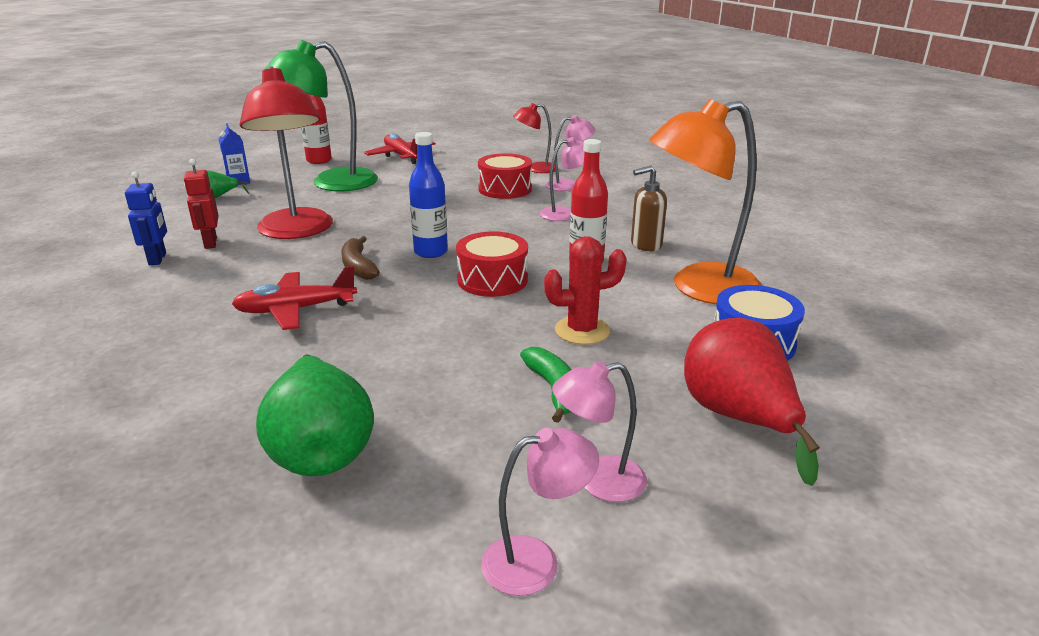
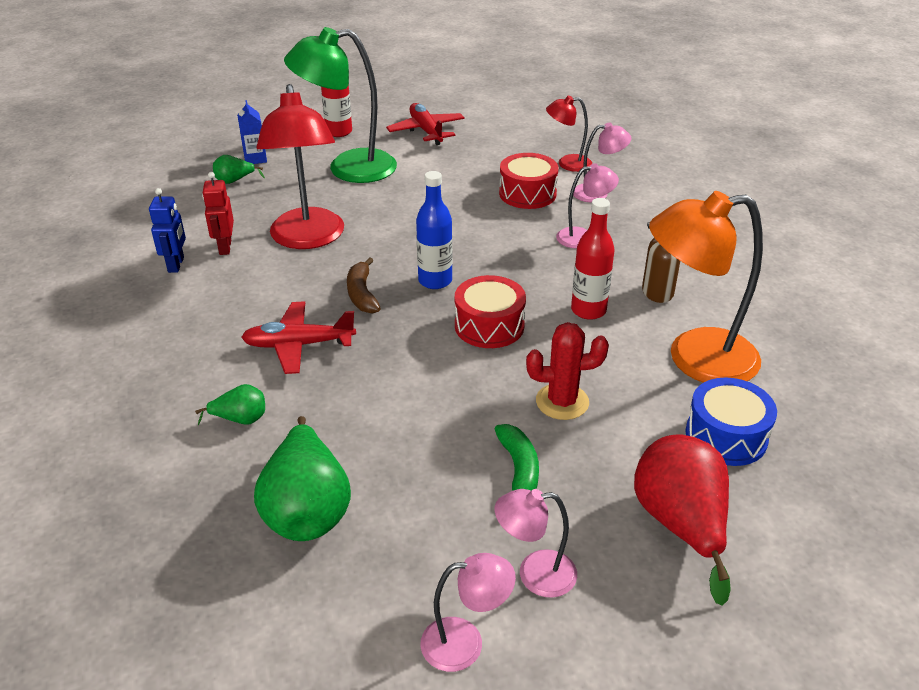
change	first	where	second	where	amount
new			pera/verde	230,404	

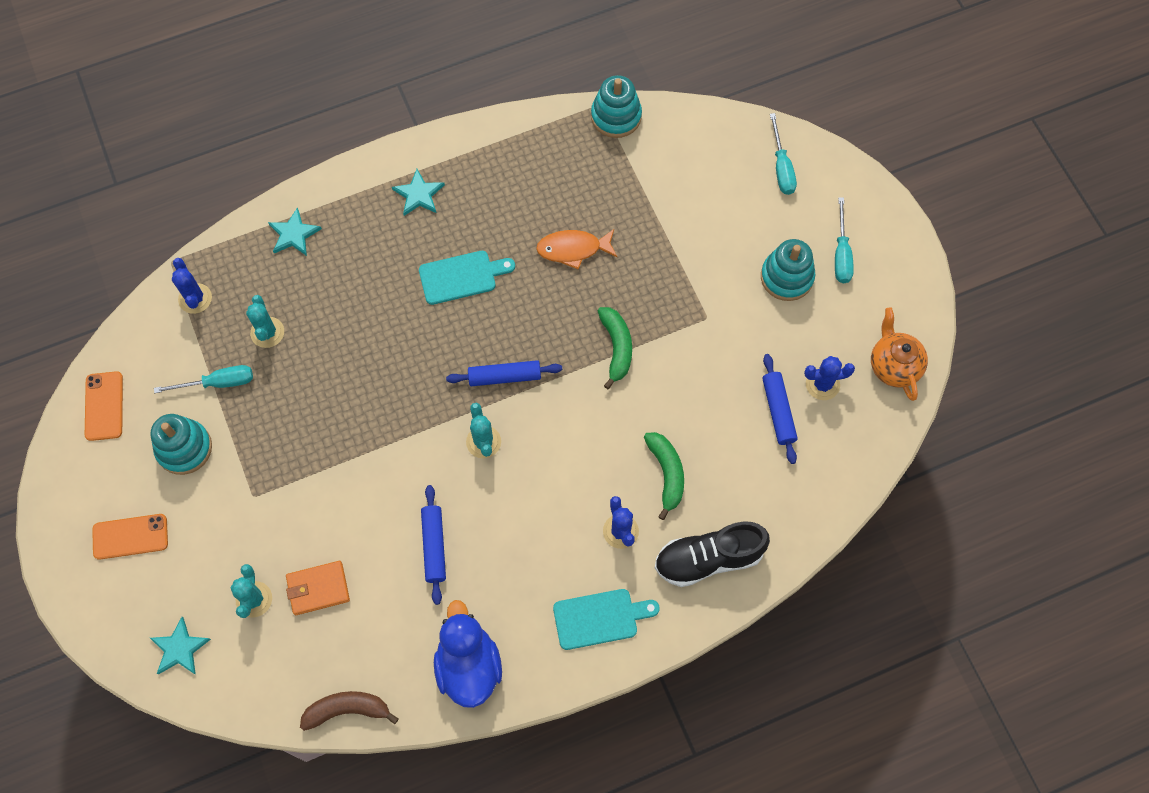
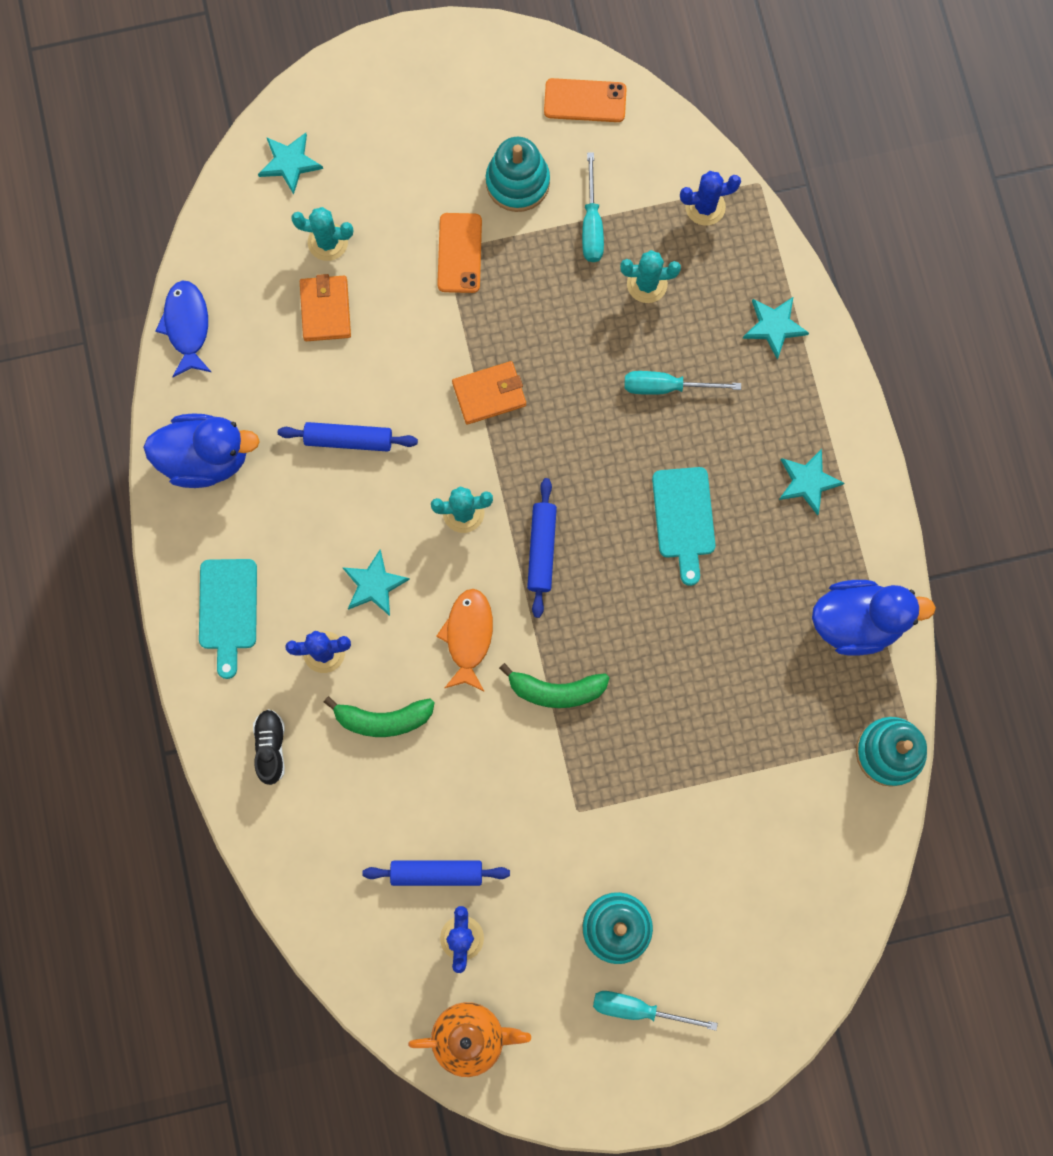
change	first	where	second	where	amount
shifted	destornillador/turquesa	783,154		682,383	
shifted	pez/naranja	577,249		464,640	
shifted	móvil/naranja	130,537		459,253	
scaled	zapato/negro	712,554		269,747	x0.56
swapped	plátano/marrón	349,711	pez/azul	183,328	
new			cartera/naranja	489,393	
new			estrella/turquesa	376,582	
new			pato/azul	874,618	

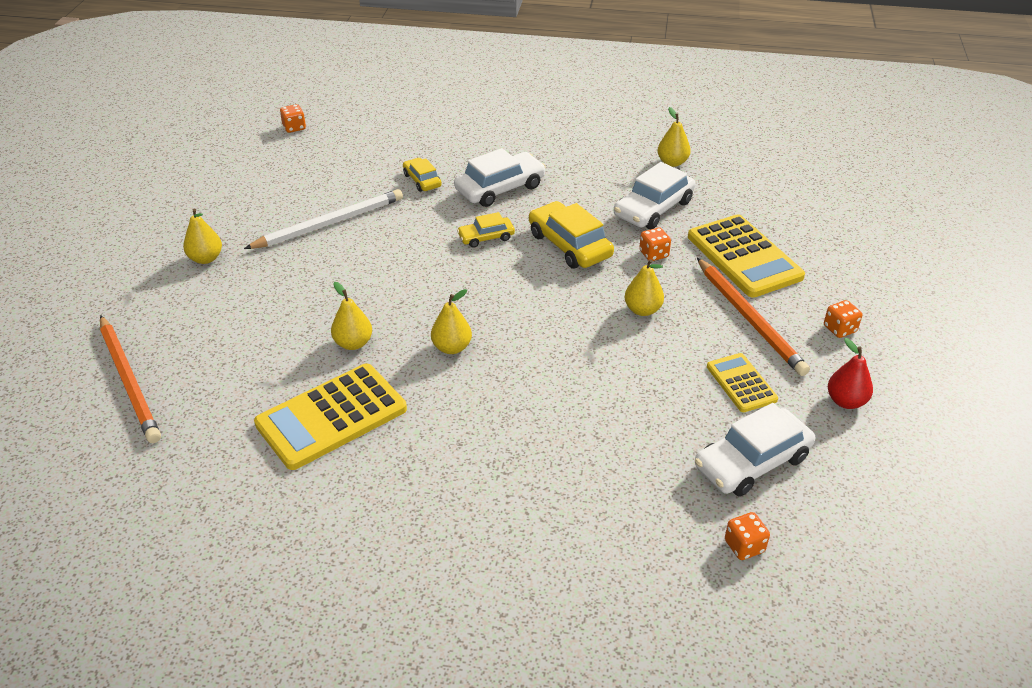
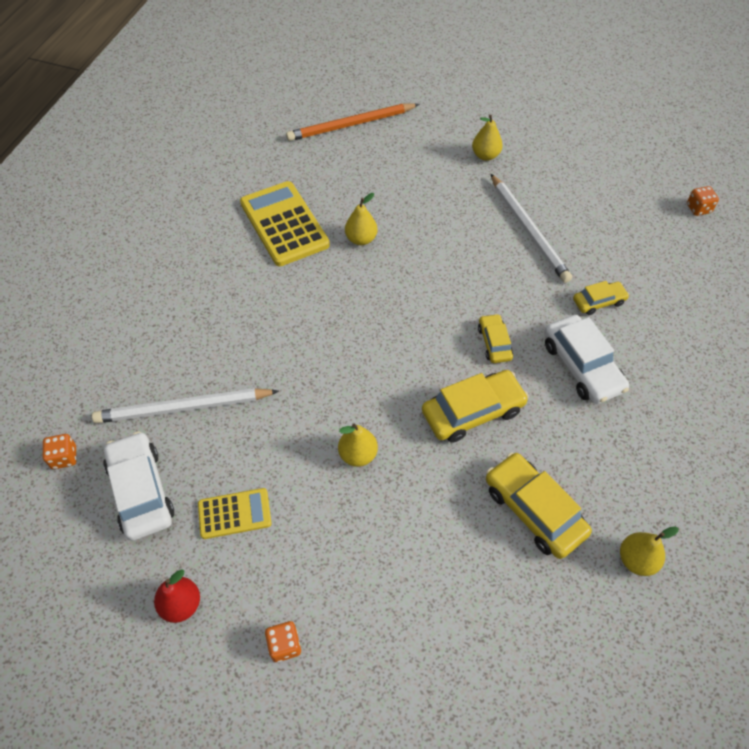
change	first	where	second	where	amount
repainted	coche/blanco	654,195	coche/amarillo	539,505	
gone	calculadora/amarillo	746,256			
gone	dado/naranja	655,244			
gone	lápiz/naranja	753,317			
gone	pera/amarillo	451,321			
new			lápiz/blanco	185,405	

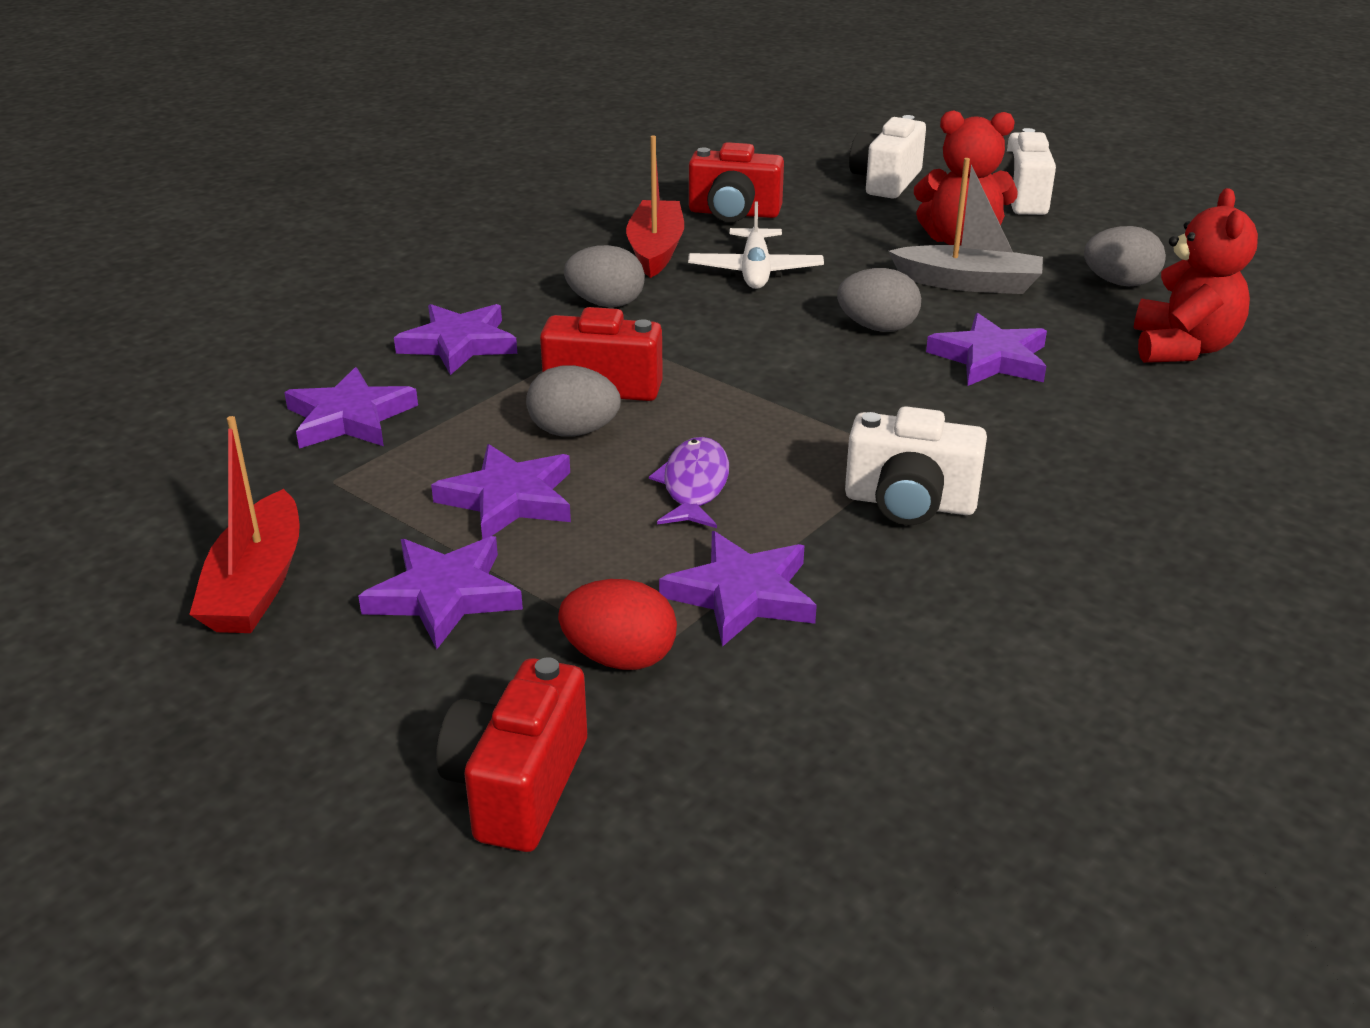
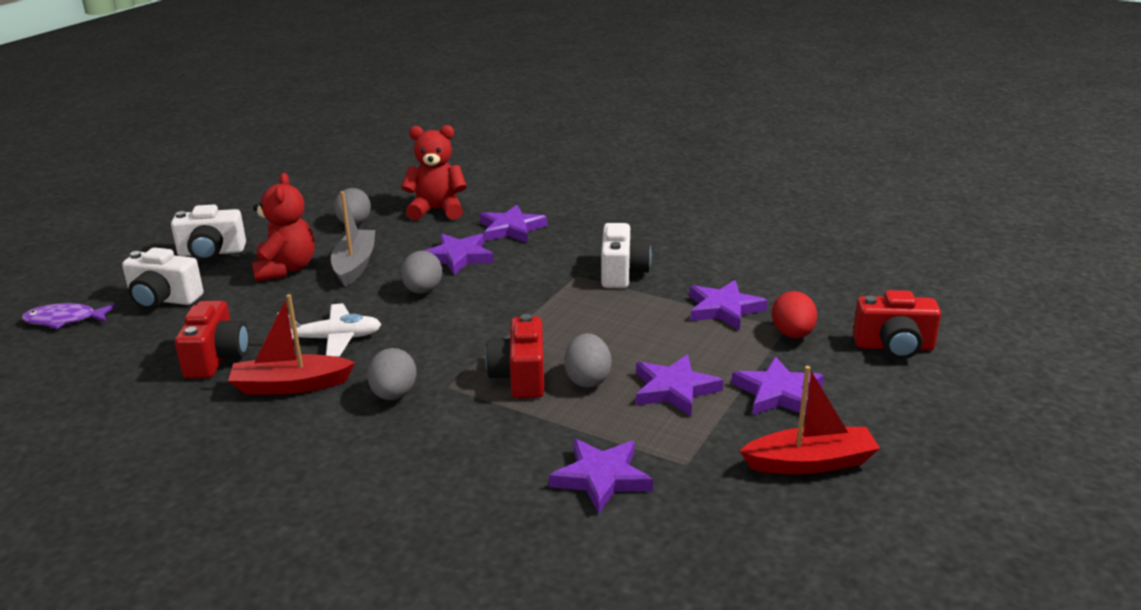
change	first	where	second	where	amount
shifted	estrella/morado	455,339		513,224	
shifted	pez/morado	689,482		69,316	

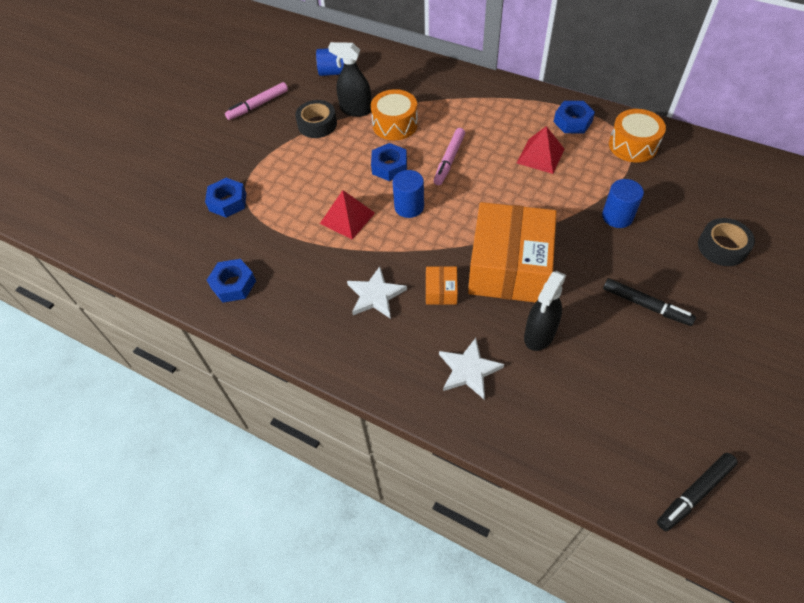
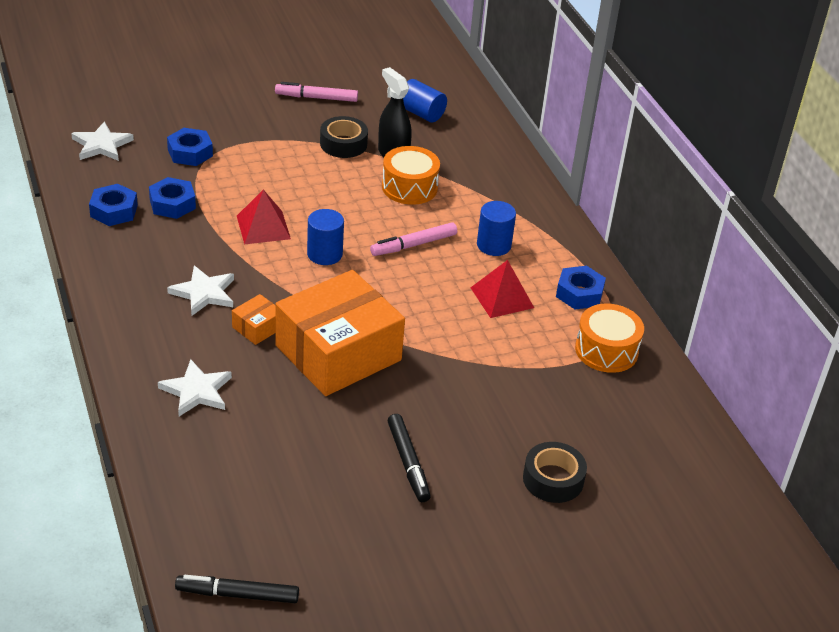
change	first	where	second	where	amount
shifted	tuerca/azul	389,162		172,198	
shifted	cilindro/azul	623,203		496,228	
gone	pulverizador/negro	545,311			
new			estrella/blanco	102,141	

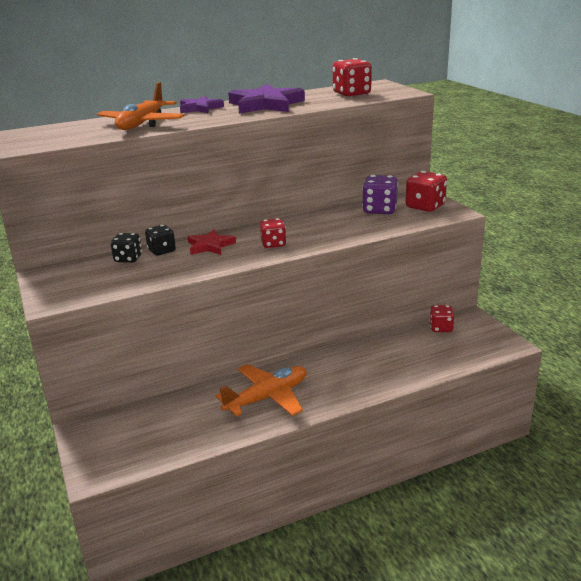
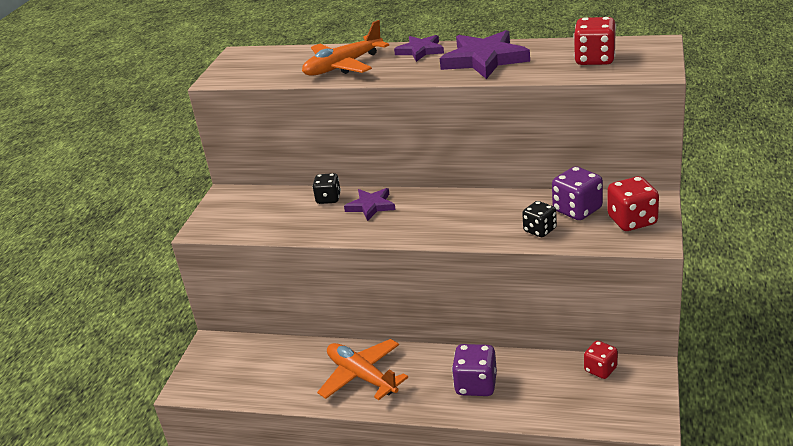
change	first	where	second	where	amount
gone	dado/rojo	273,233			
repainted	estrella/rojo	212,242	estrella/morado	370,204	
shifted	dado/negro	126,248		539,219	
rotated	avión/naranja	261,390		362,369	135 degrees counterclockwise
new			dado/morado	474,370	

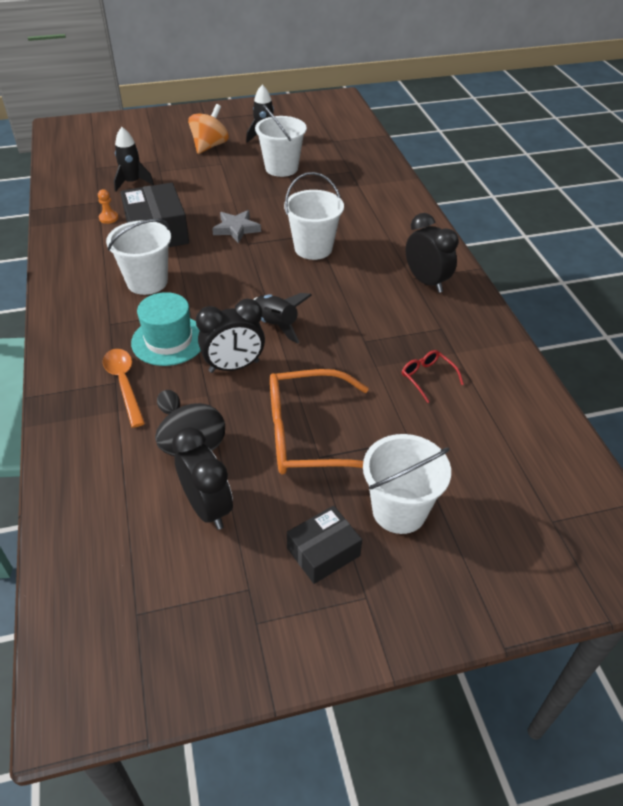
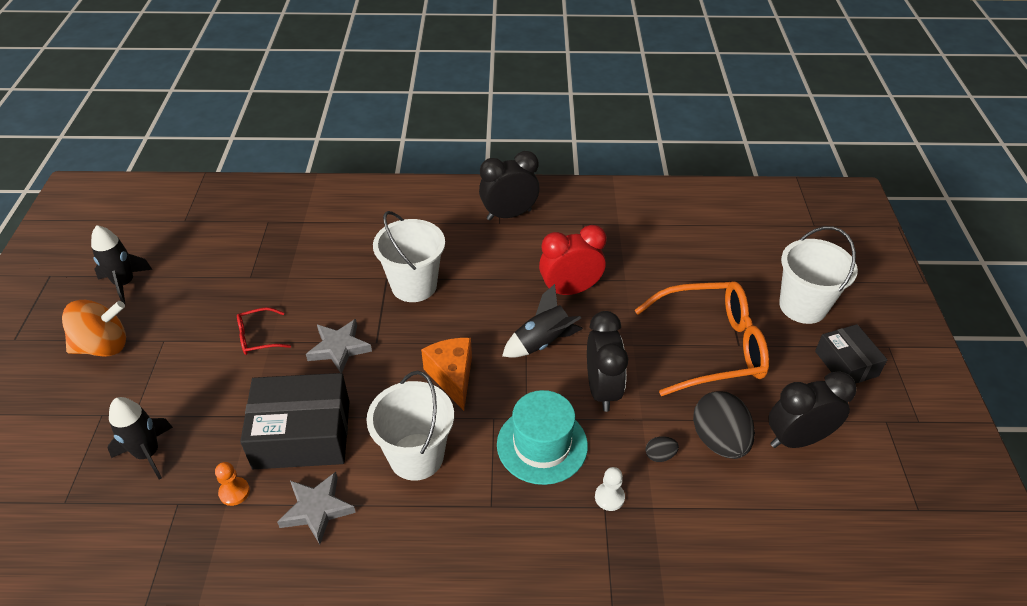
change	first	where	second	where	amount
rotated	peonza/naranja	208,129		94,328	120 degrees clockwise
gone	balde/blanco	281,140			
swapped	cuchara/naranja	124,388	peón/blanco	610,489	
shifted	gafas/rojo	433,376		264,331	
rotated	gafas/naranja	319,422		702,338	105 degrees counterclockwise
new			despertador/rojo	573,260	
new			queso/naranja	446,374	
new			estrella/gris	316,508	

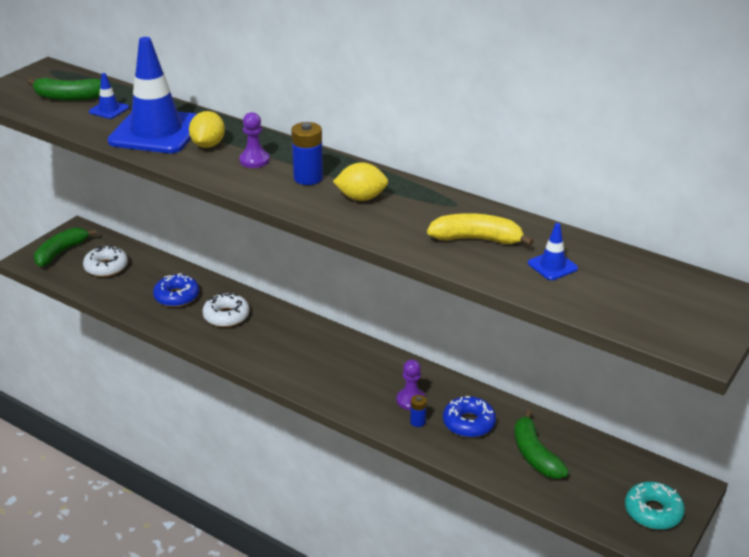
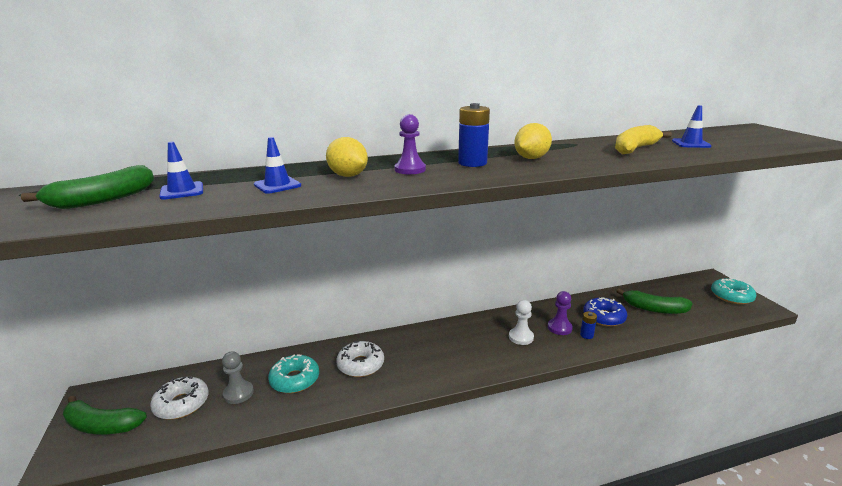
change	first	where	second	where	amount
scaled	cono de tráfico/azul	152,95		277,165	x0.41
rotated	plátano/verde	65,247		105,415	60 degrees counterclockwise
repainted	rosquilla/azul	176,290	rosquilla/turquesa	293,373	
new			peón/blanco	521,322	
new			peón/gris	238,377	

